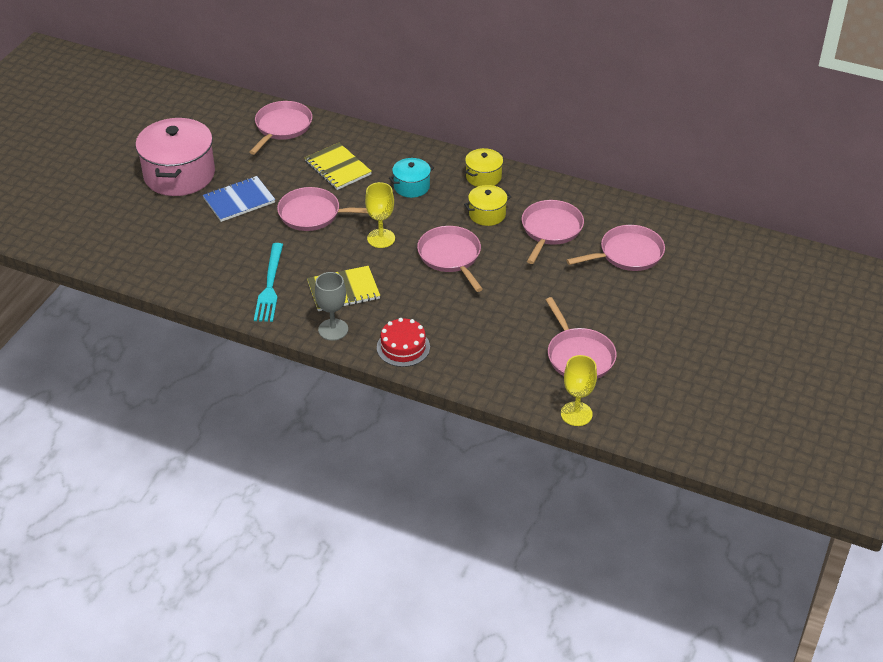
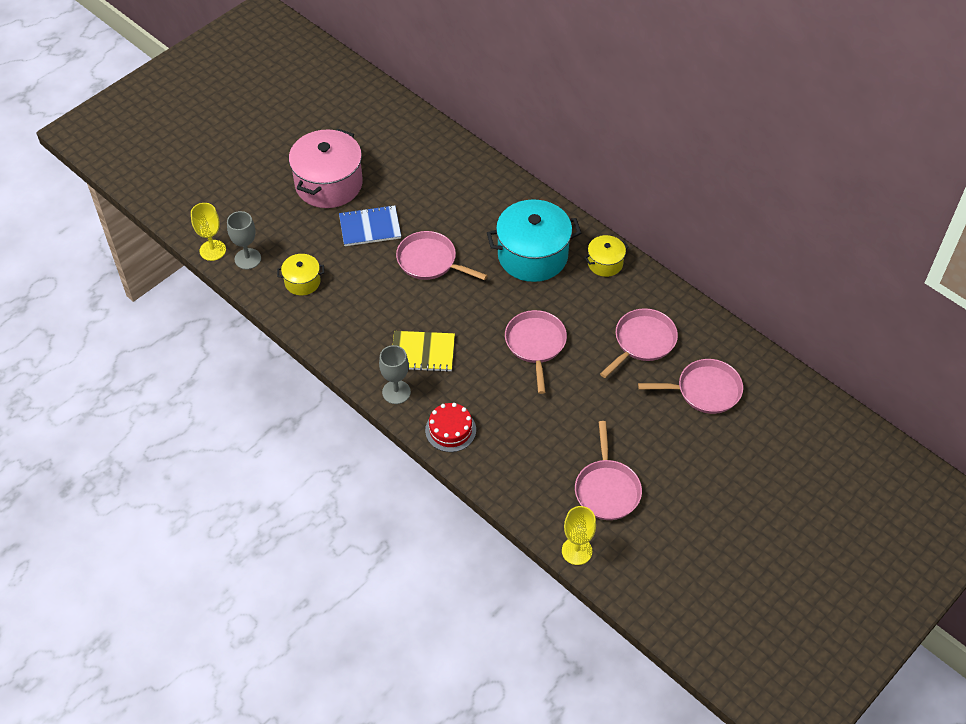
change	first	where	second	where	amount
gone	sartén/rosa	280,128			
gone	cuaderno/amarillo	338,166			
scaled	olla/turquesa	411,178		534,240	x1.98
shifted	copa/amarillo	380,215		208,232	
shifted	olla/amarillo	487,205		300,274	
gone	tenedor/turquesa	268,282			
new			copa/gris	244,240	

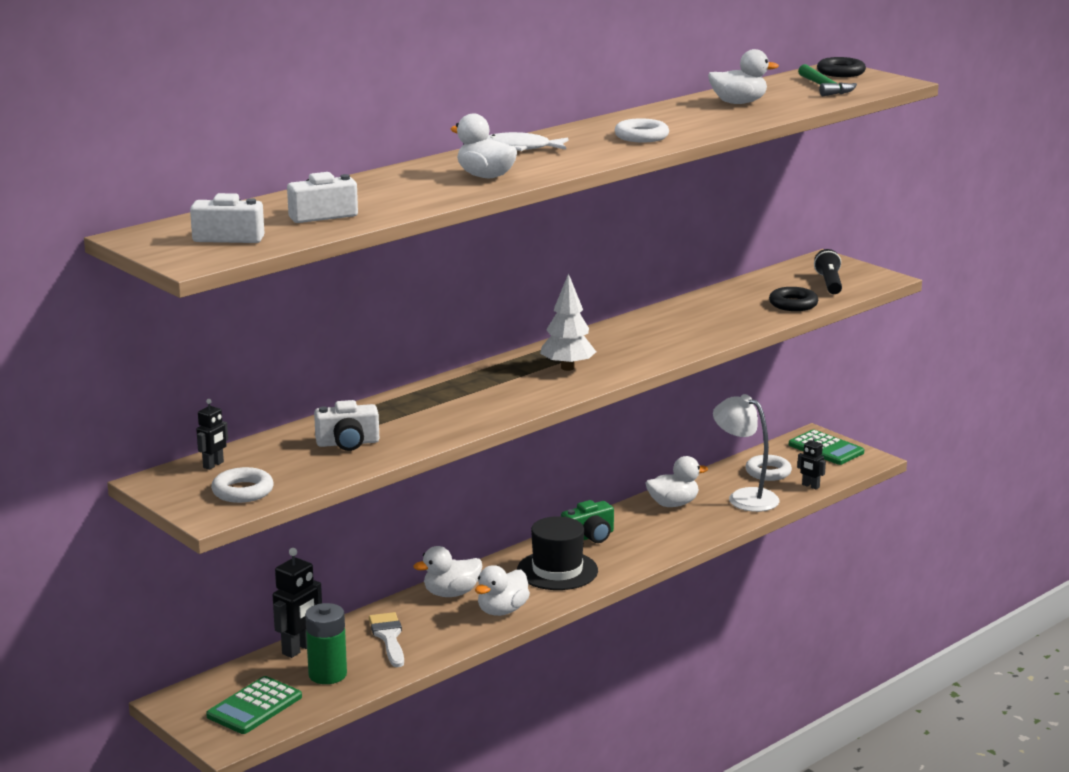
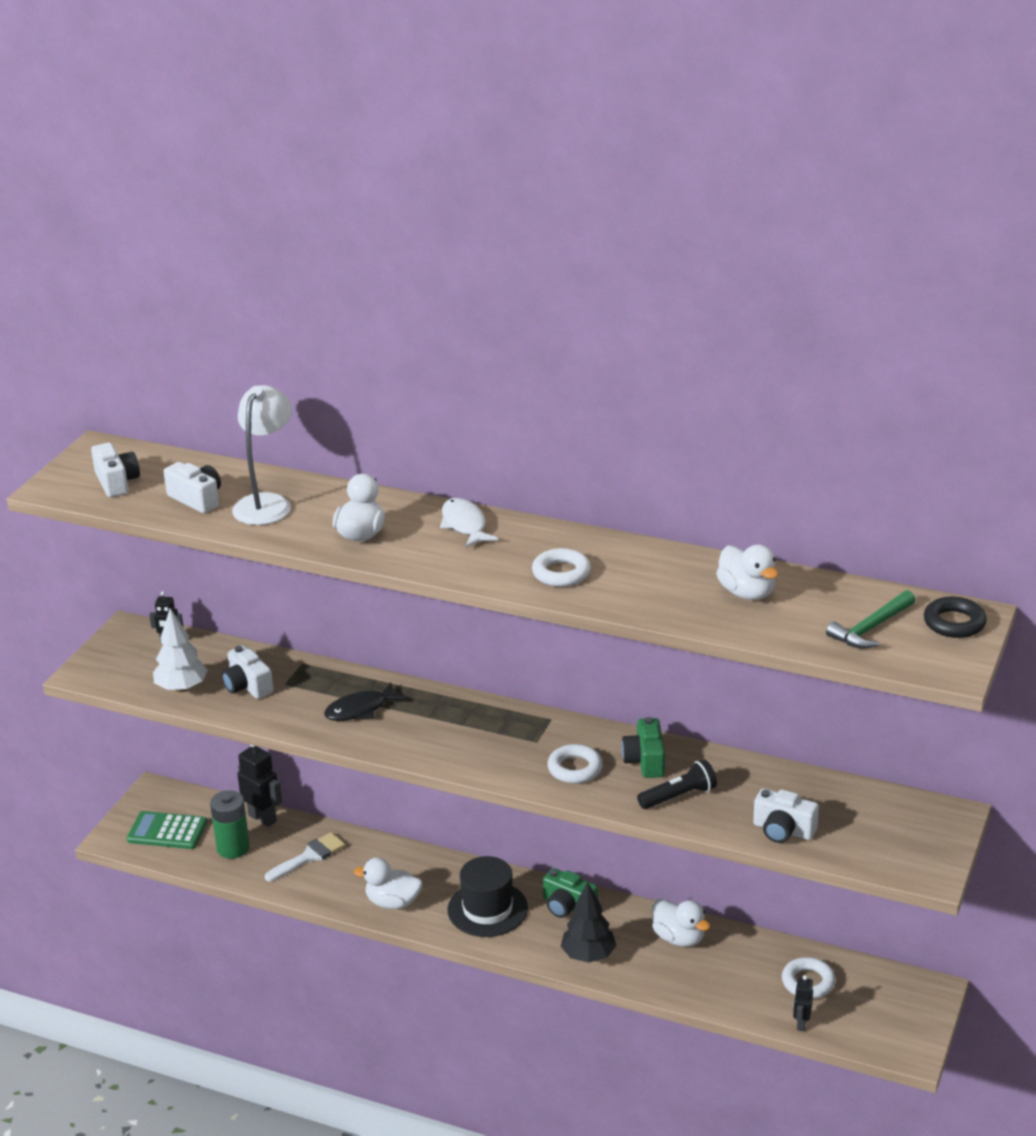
change	first	where	second	where	amount
shifted	lámpara de mano/negro	828,271		677,784	
shifted	árbol/blanco	568,322		180,650	
swapped	anillo/negro	793,299	cámara/blanco	786,815	
shifted	lámpara/blanco	746,453		262,455	
gone	calculadora/verde	826,447			
shifted	anillo/blanco	242,485		575,764	
gone	pato/blanco	448,571			
rotated	robot/negro	297,603		259,786	150 degrees counterclockwise
new			pez/negro	365,702	
new			cámara/verde	643,747	
new			árbol/negro	588,922	

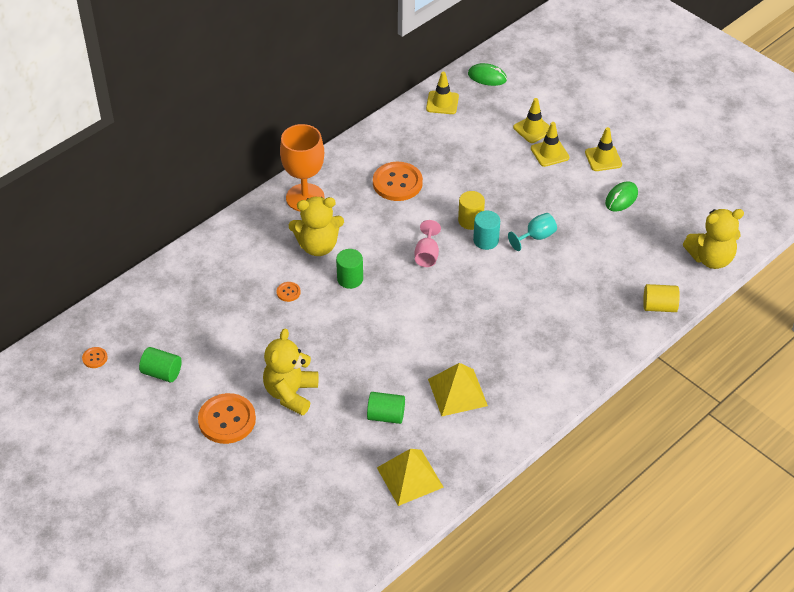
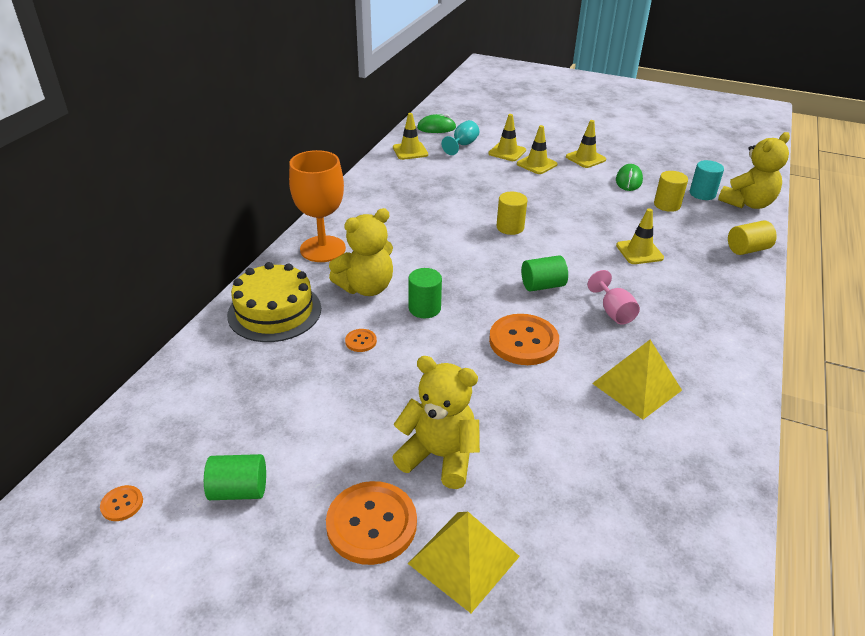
change	first	where	second	where	amount
shifted	botón/naranja	398,181		524,339	
shifted	cilindro/turquesa	486,230		707,180	
shifted	copa/turquesa	532,232		460,137	
shifted	copa/rosa	428,243		613,297	
rotated	osito/amarillo	290,372		436,422	120 degrees clockwise
shifted	cilindro/verde	386,408		544,273	
shifted	pirámide/amarillo	410,477		464,562	
new			cilindro/amarillo	671,191	
new			cono de tráfico/amarillo	640,236	
new			tarta/amarillo	274,302	

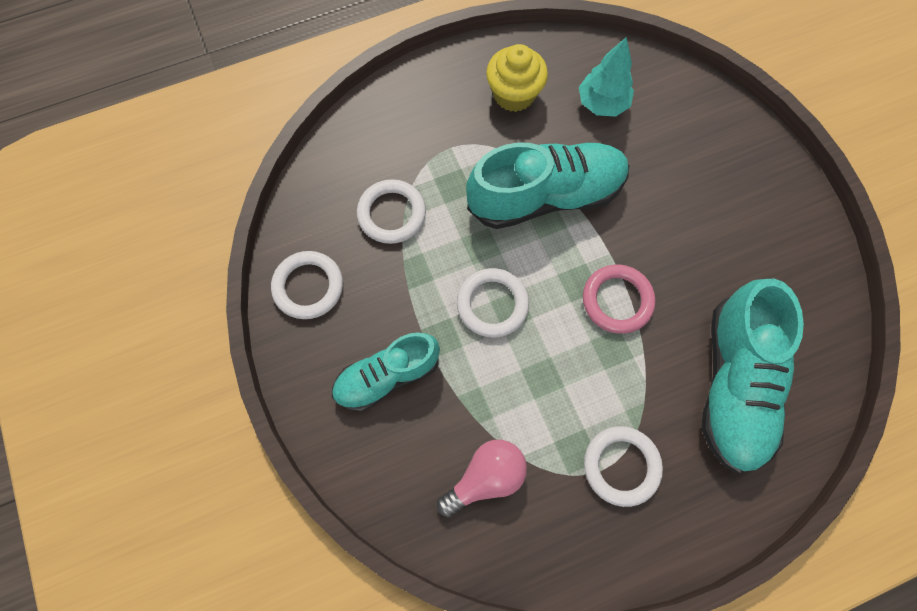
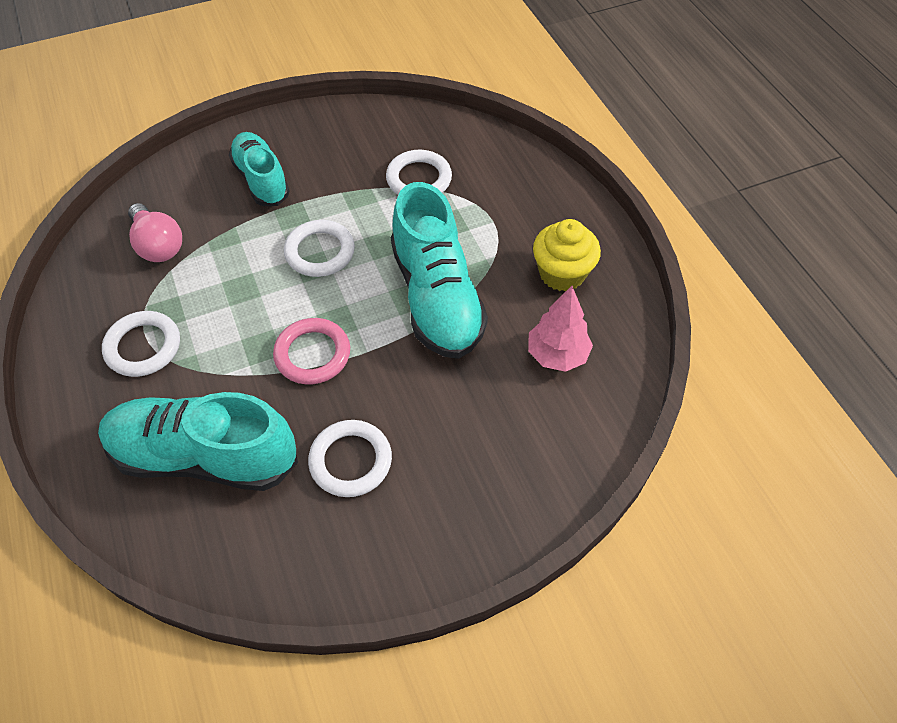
change	first	where	second	where	amount
repainted	árbol/turquesa	606,77	árbol/rosa	560,329	
shifted	anillo/blanco	307,285		350,458	

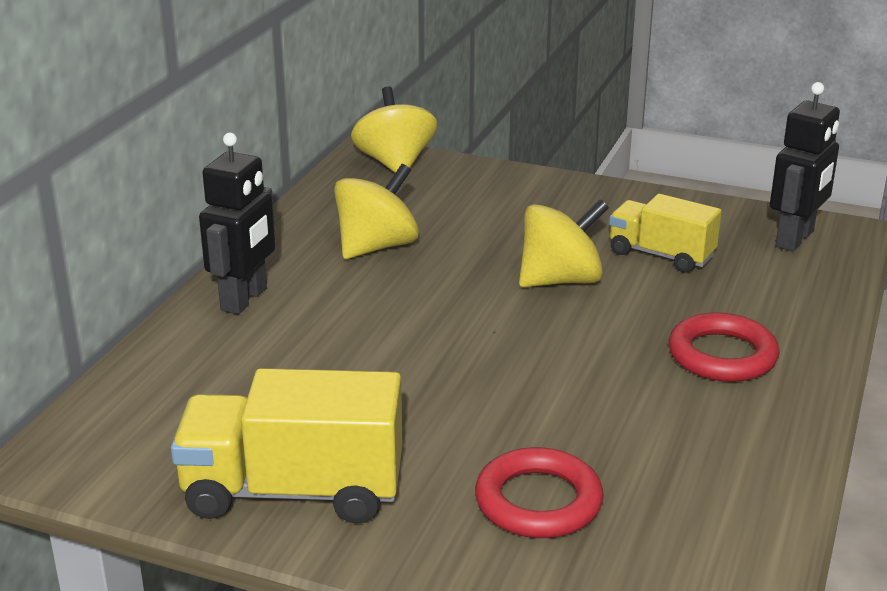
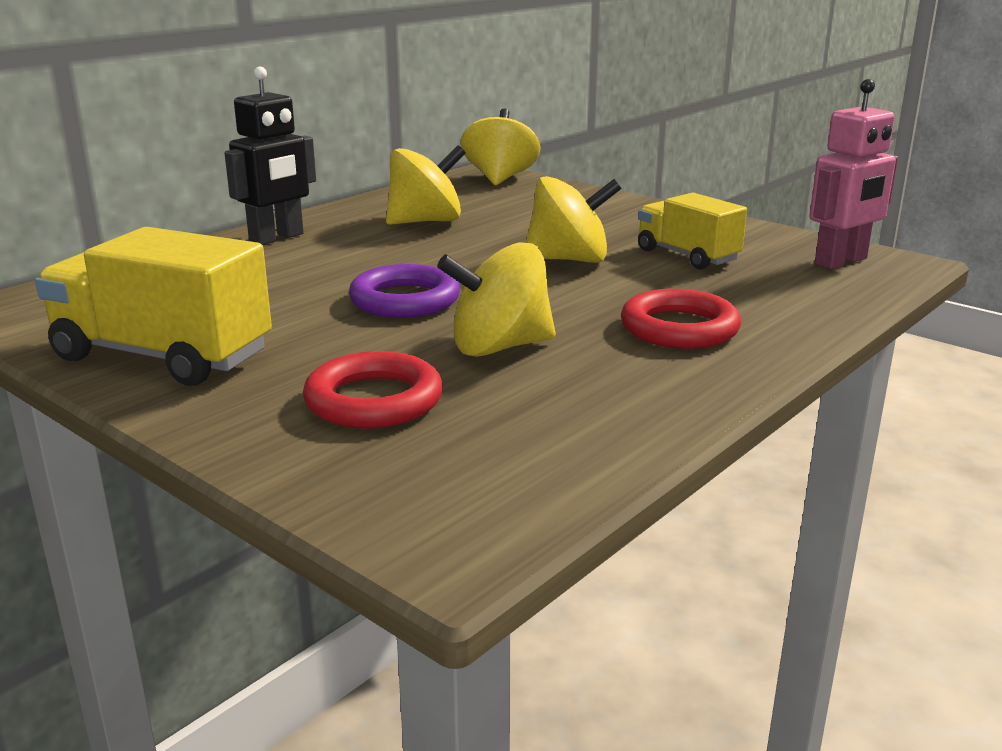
change	first	where	second	where	amount
repainted	robot/negro	805,166	robot/rosa	853,174	
new			peonza/amarillo	496,299	
new			anillo/morado	404,291	

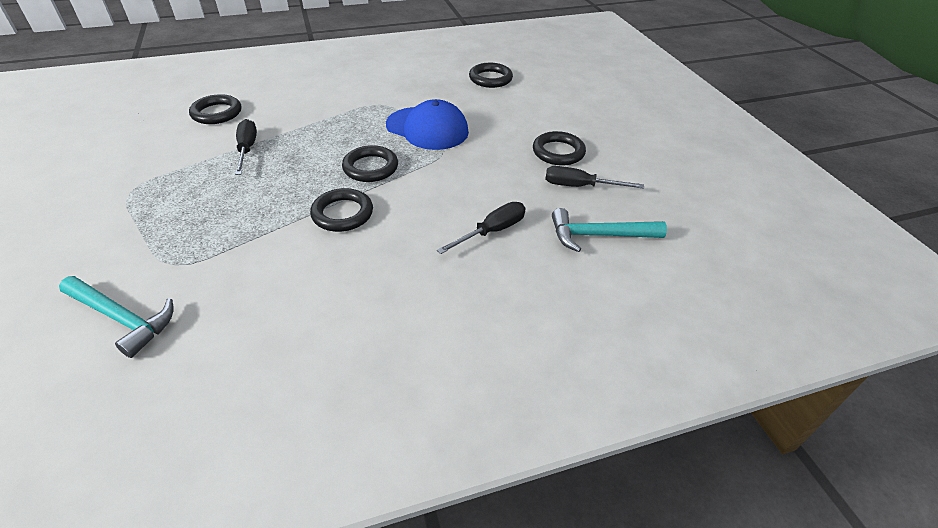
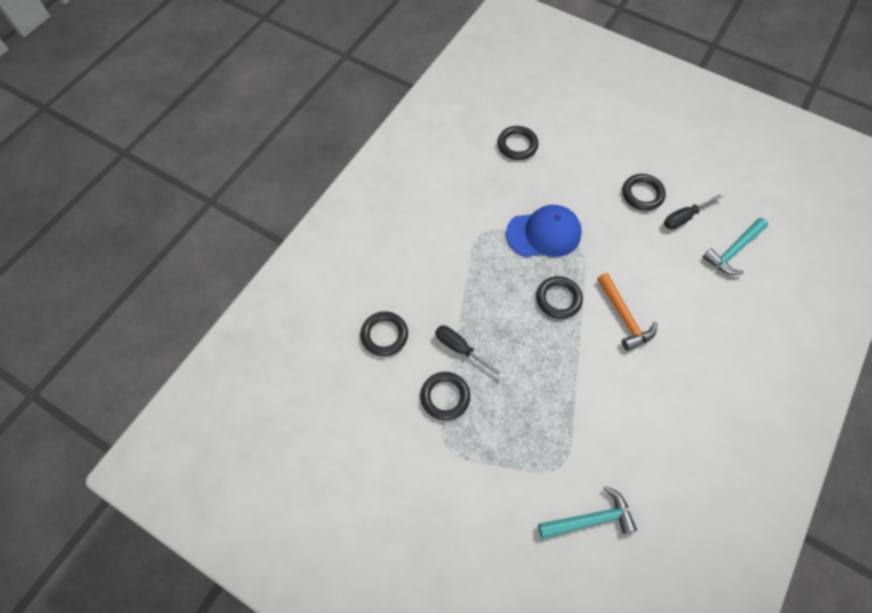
change	first	where	second	where	amount
shifted	anillo/negro	341,210		445,396	
gone	destornillador/negro	481,228			
new			martillo/naranja	627,312	

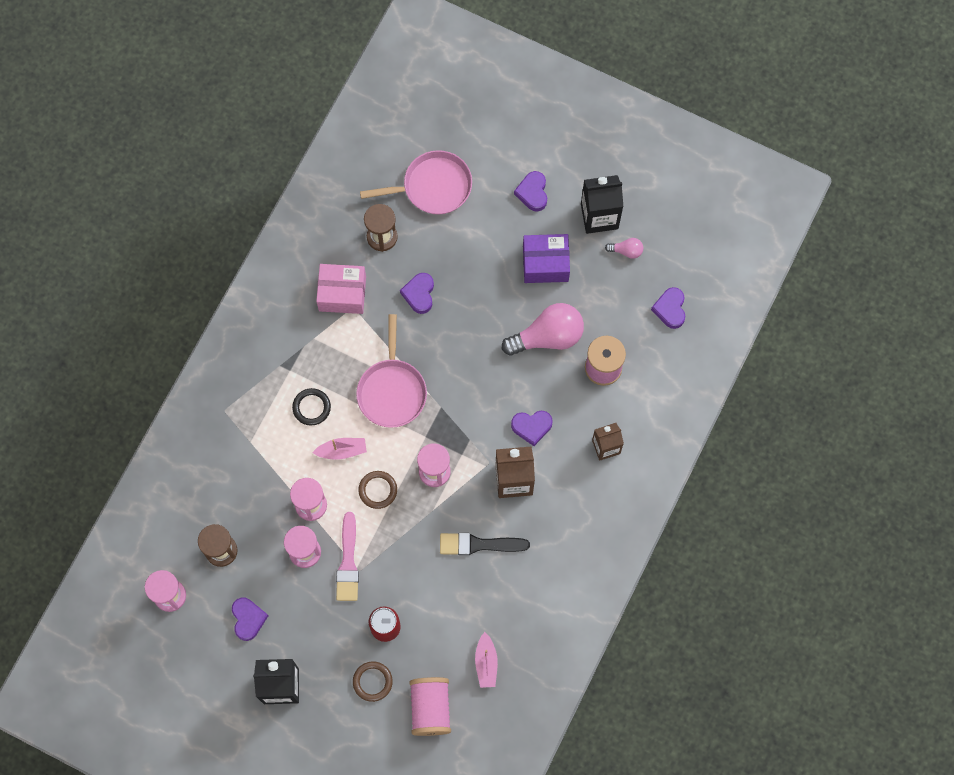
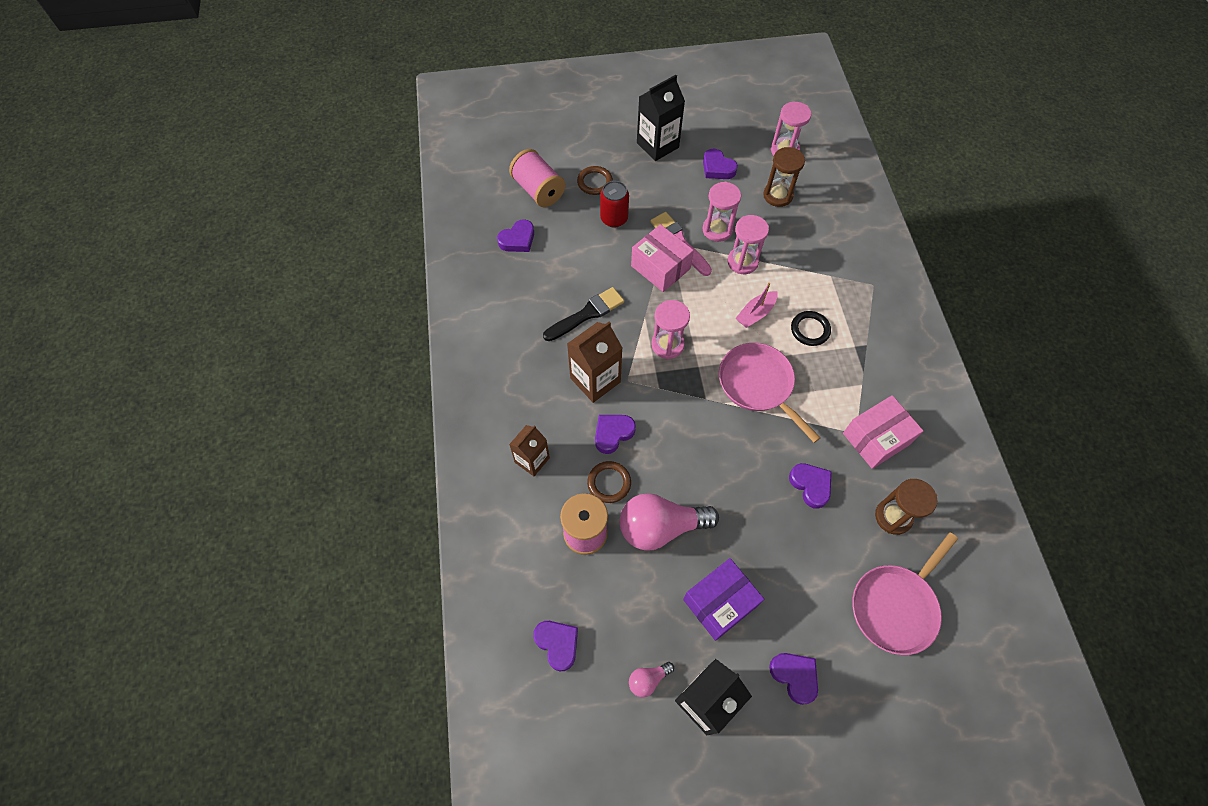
change	first	where	second	where	amount
rotated	bombilla/rosa	543,329		669,522	45 degrees clockwise
shifted	anillo/marrón	377,490		609,482	
swapped	barco/rosa	486,660	corazón/morado	515,235	
new			caja/rosa	662,258	

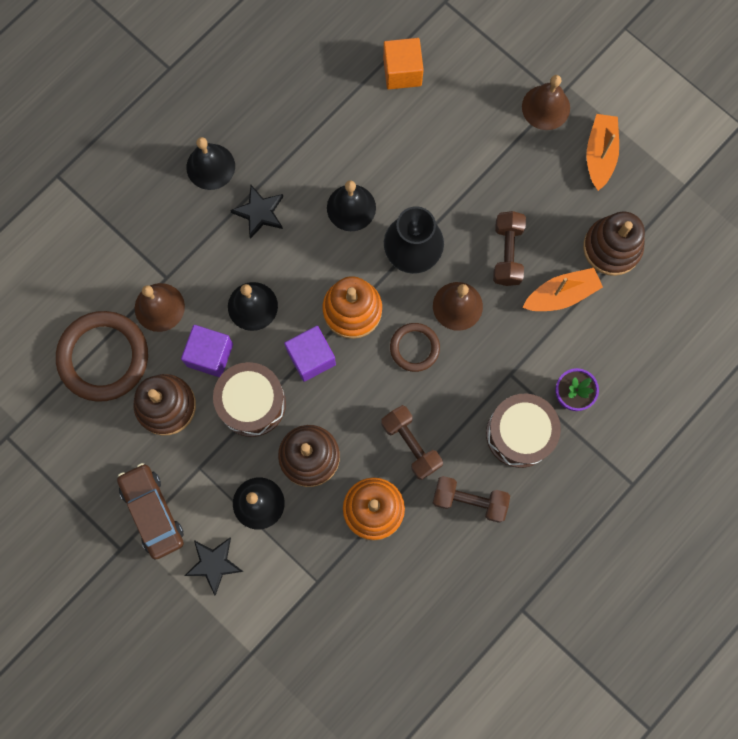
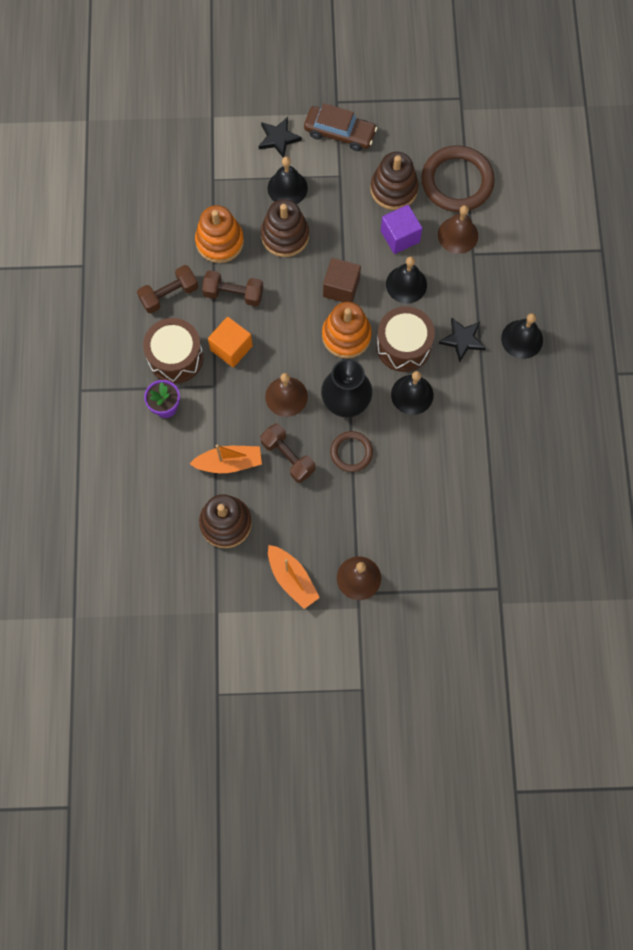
change	first	where	second	where	amount
shifted	cubo/naranja	403,64		230,342	
rotated	barco/naranja	563,289		226,459	120 degrees counterclockwise
shifted	anillo/marrón	415,347		351,451	
repainted	cubo/morado	310,354	cubo/marrón	342,280	
shifted	tambor/marrón	249,399		405,339	

